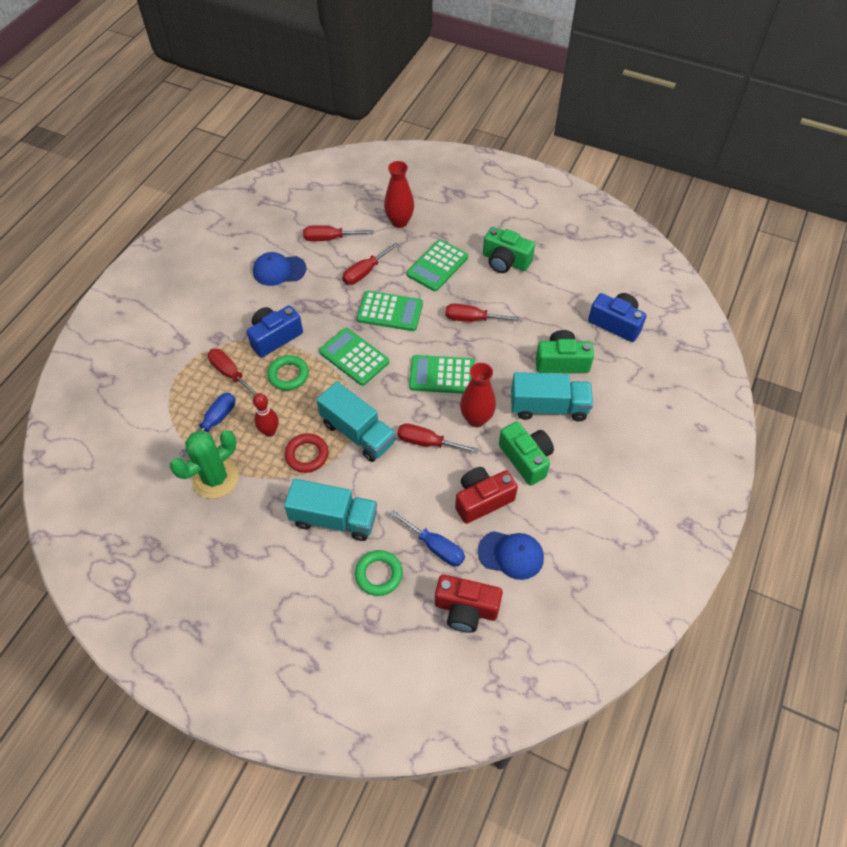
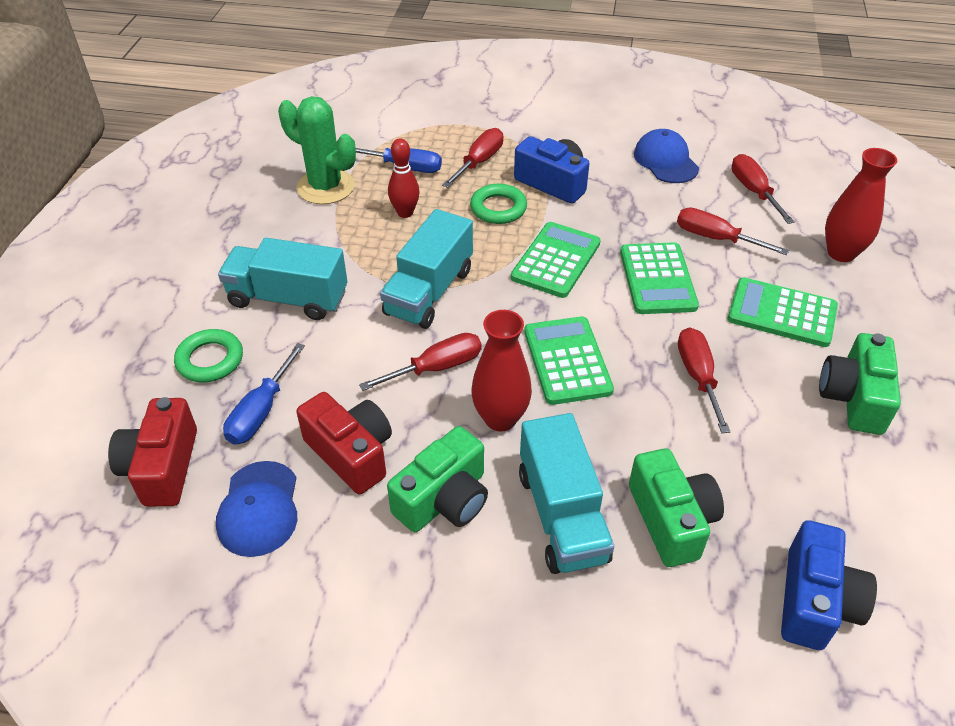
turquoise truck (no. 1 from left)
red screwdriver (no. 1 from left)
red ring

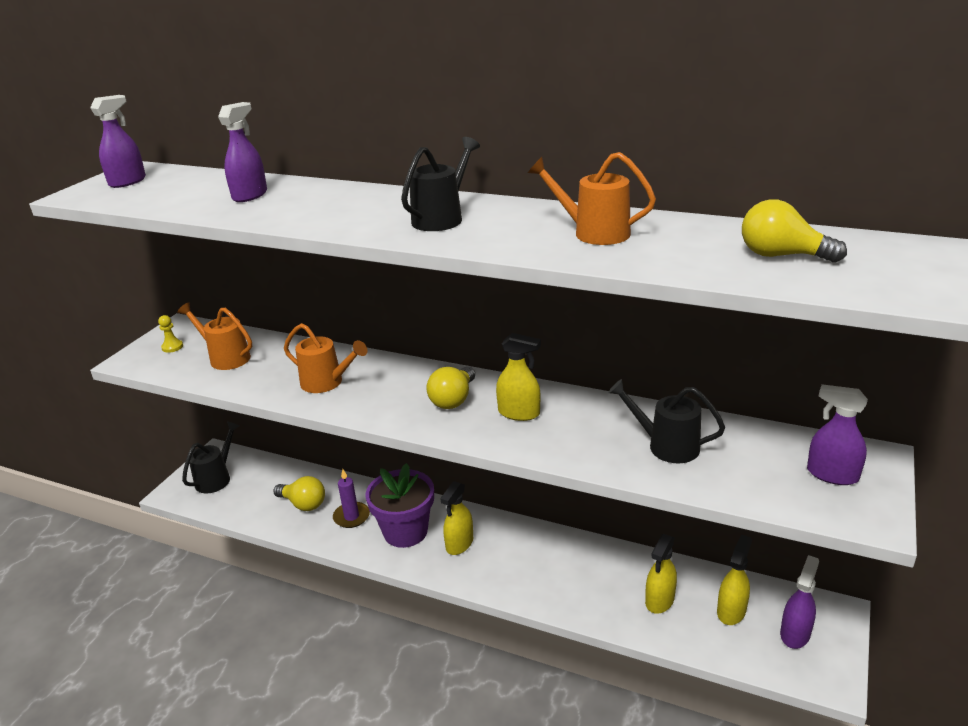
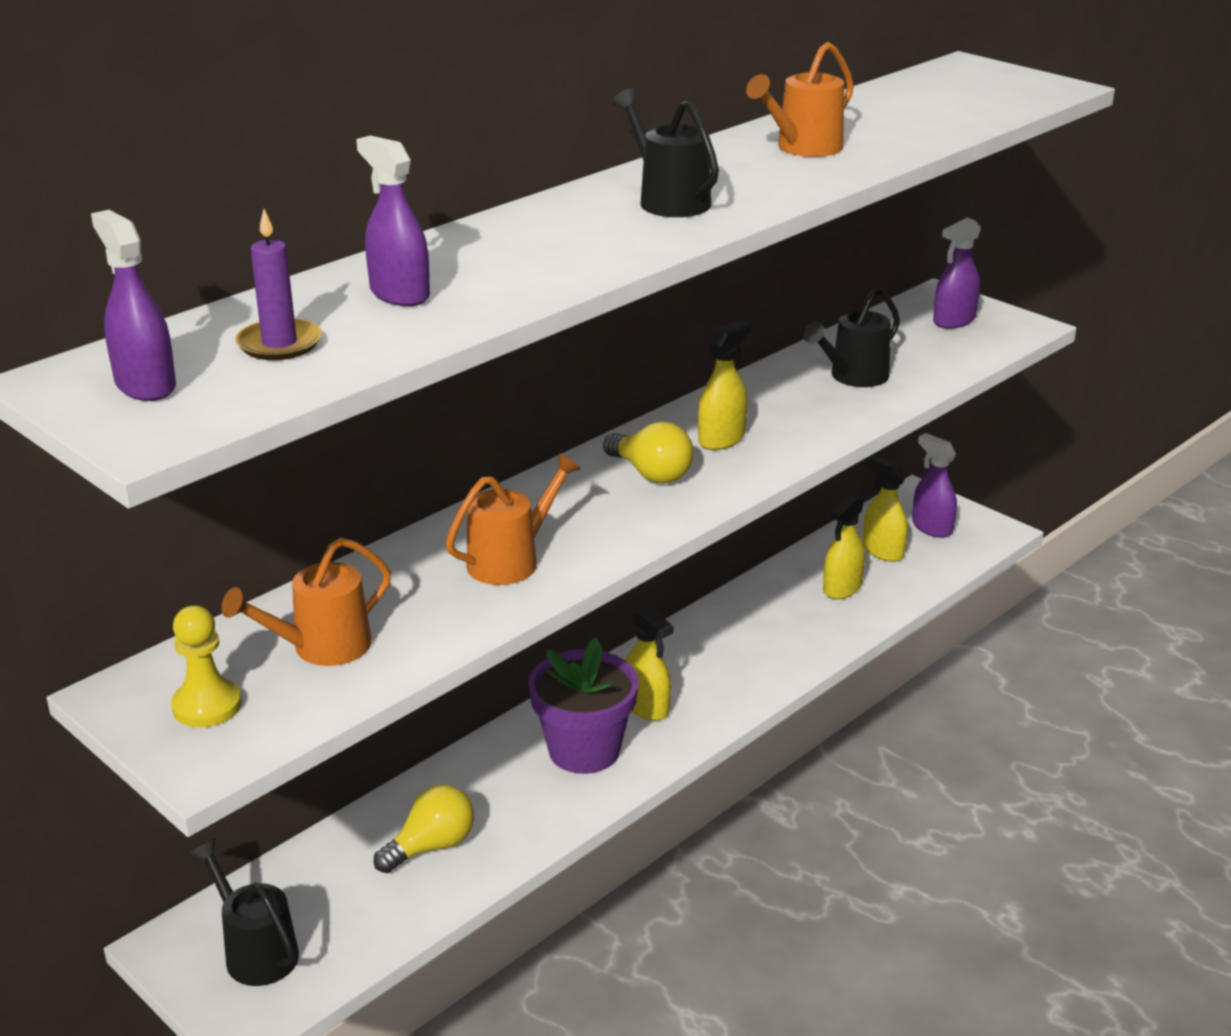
yellow pawn
purple candle
yellow spray bottle (no. 3 from left)
yellow light bulb (no. 3 from left in the first image)

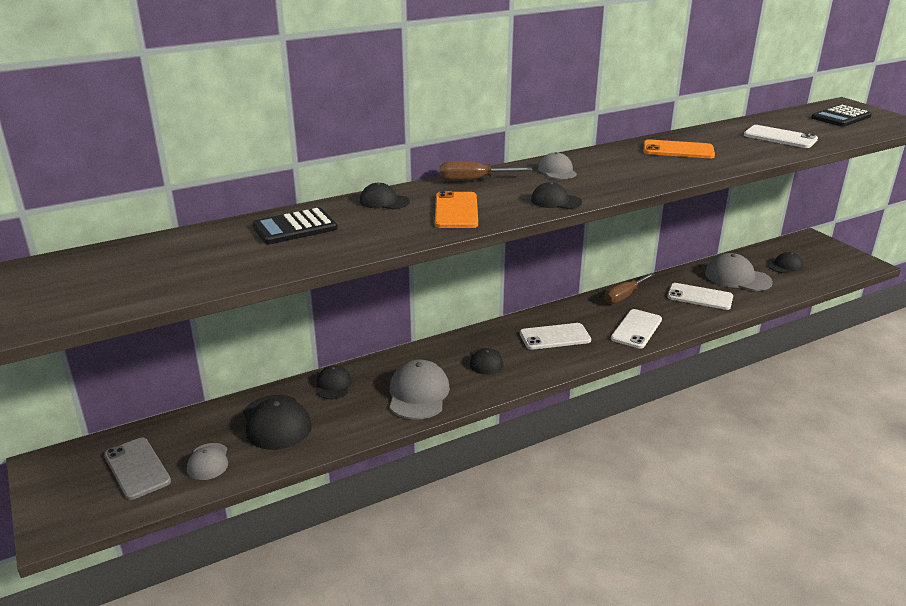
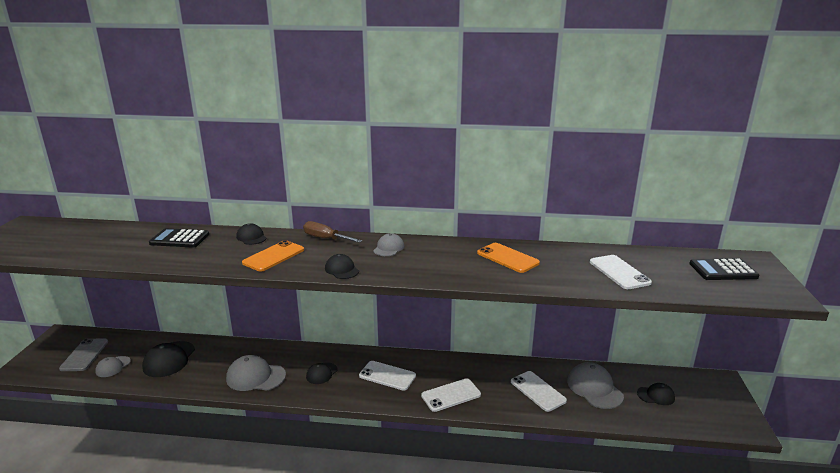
grey cap (no. 2 from left)
black cap (no. 2 from left in the first image)
brown screwdriver (no. 2 from left in the first image)

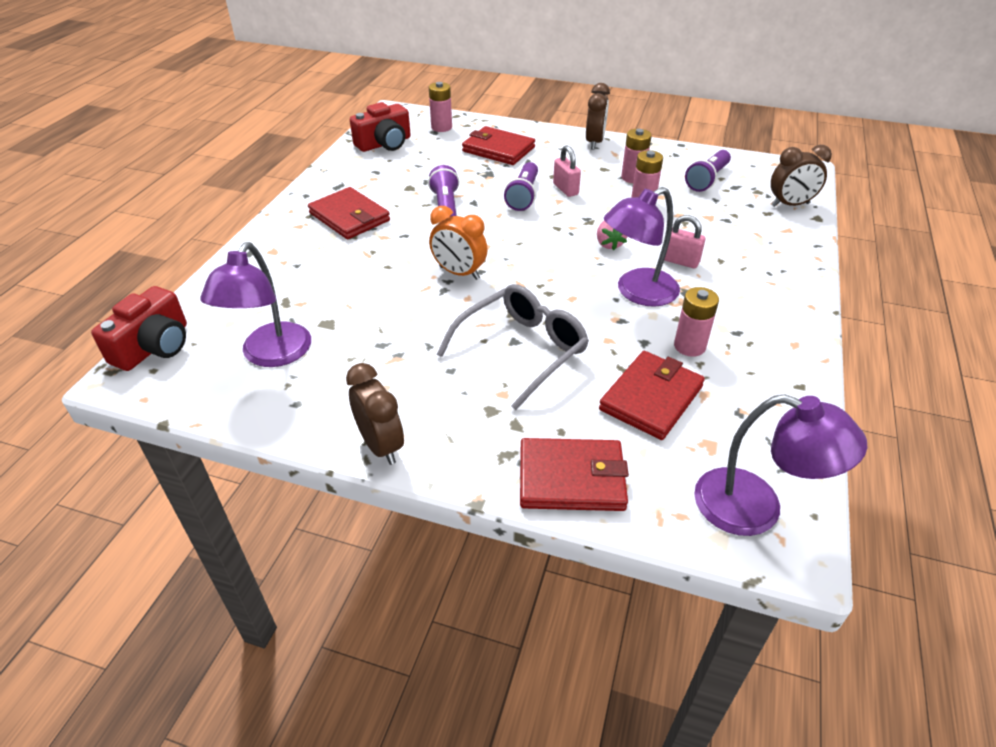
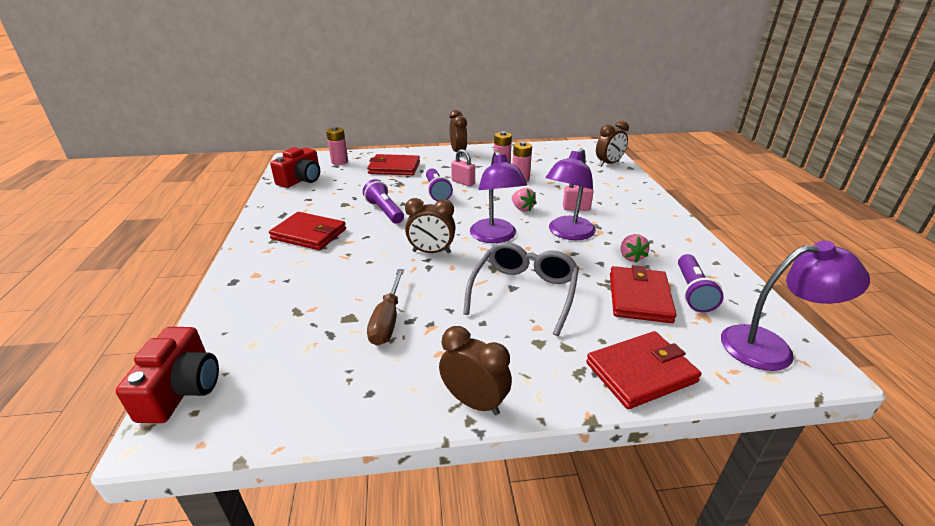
brown screwdriver
brown clock (no. 1 from left)
purple lamp (no. 1 from left)
pink strawberry (no. 2 from left)
purple flashlight (no. 3 from left)

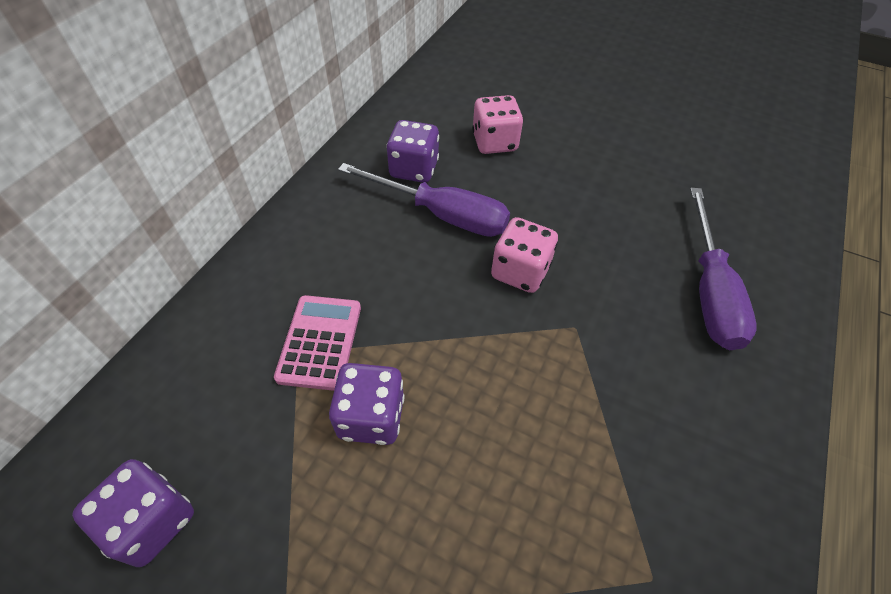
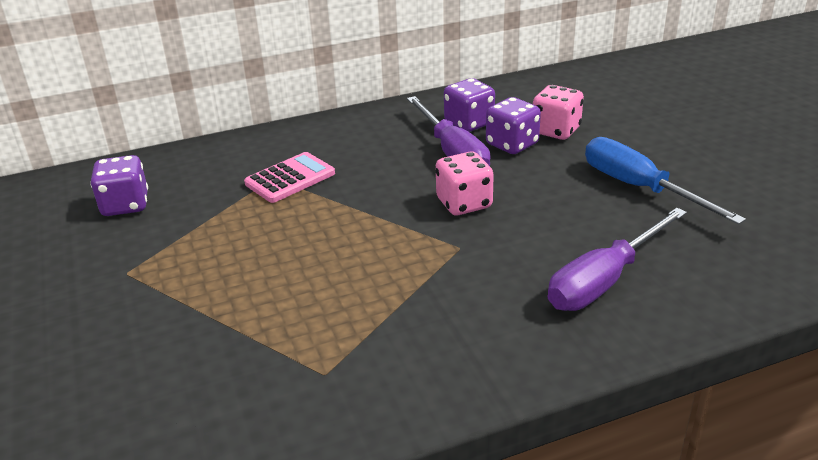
purple dice (no. 3 from left)
blue screwdriver

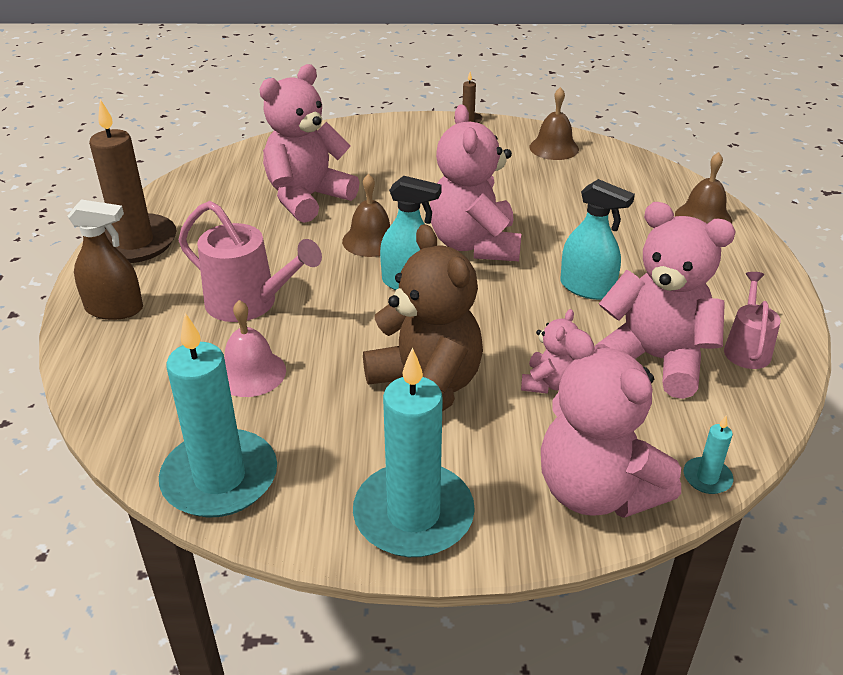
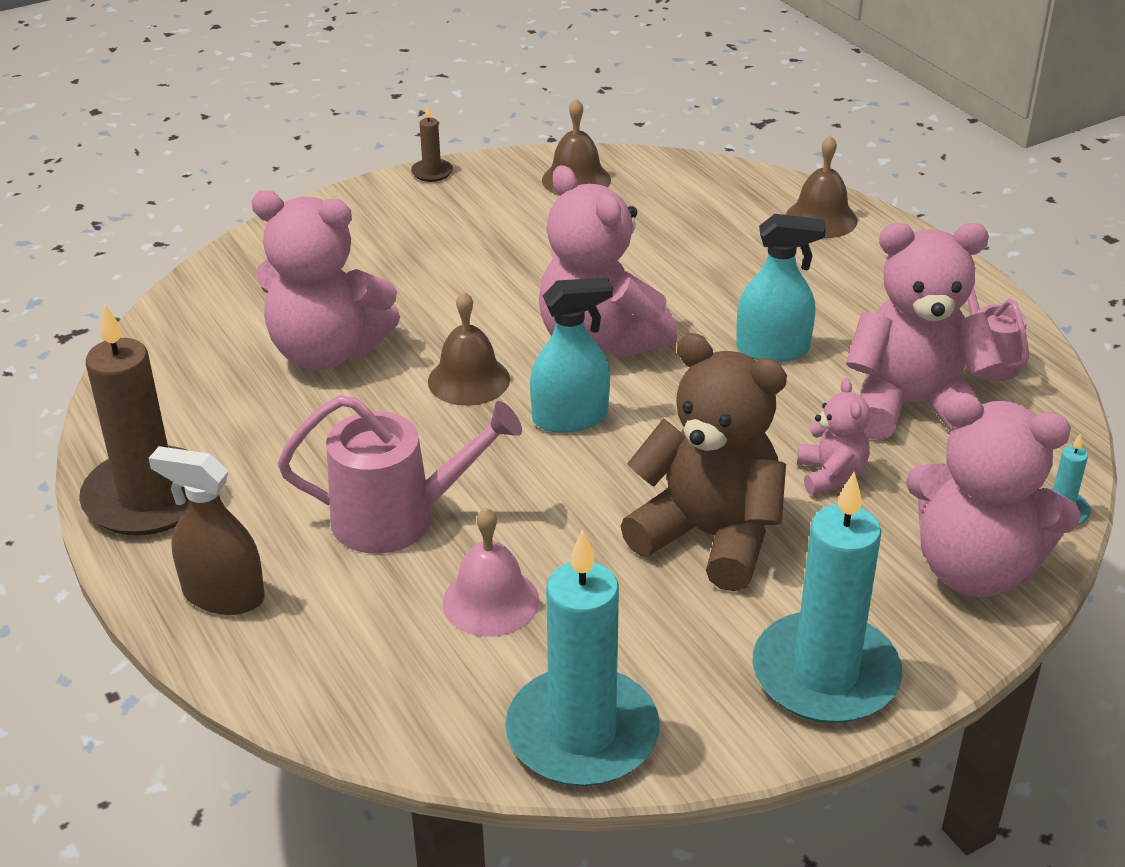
brown spray bottle
pink teddy bear (no. 1 from left)

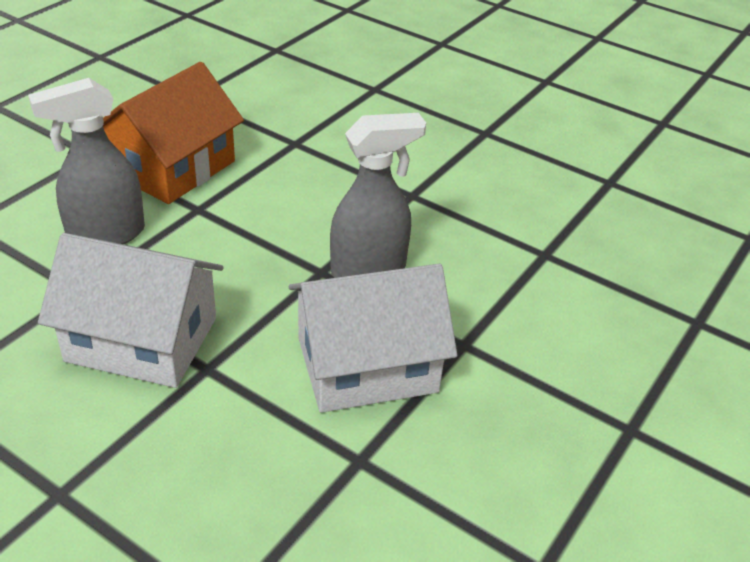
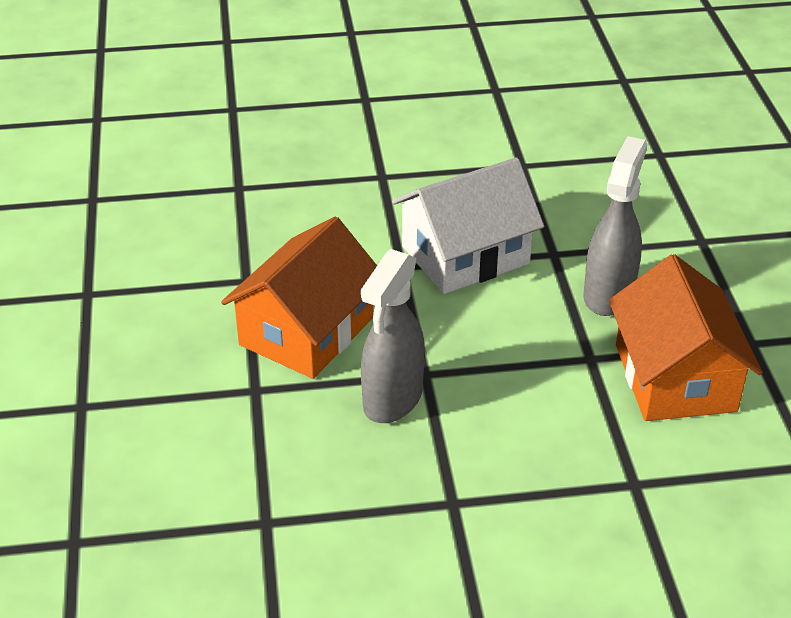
orange house (no. 1 from left)

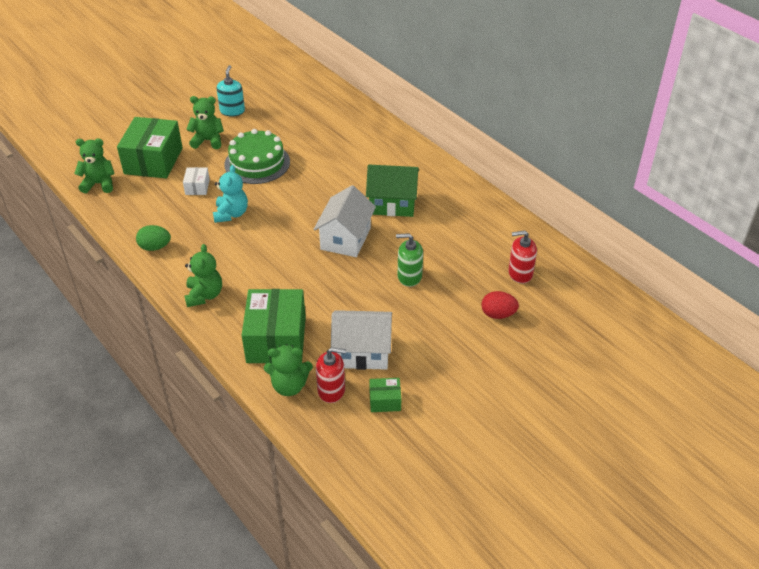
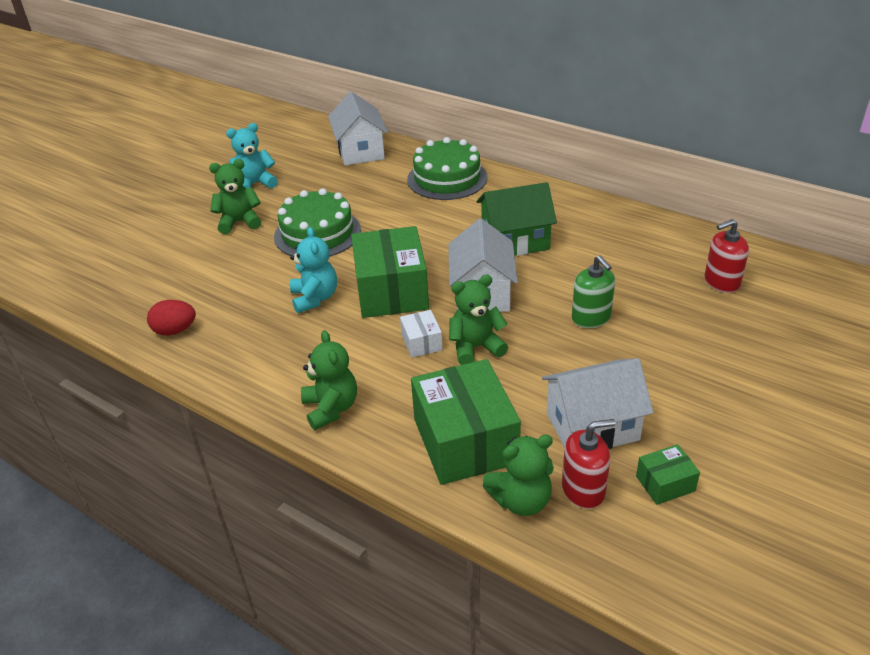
red egg
turquoise teddy bear (no. 1 from left)
white house (no. 1 from left)
green box (no. 1 from left)
white box
green cake (no. 2 from left)
green teddy bear (no. 3 from left)
green soap dispenser
green egg

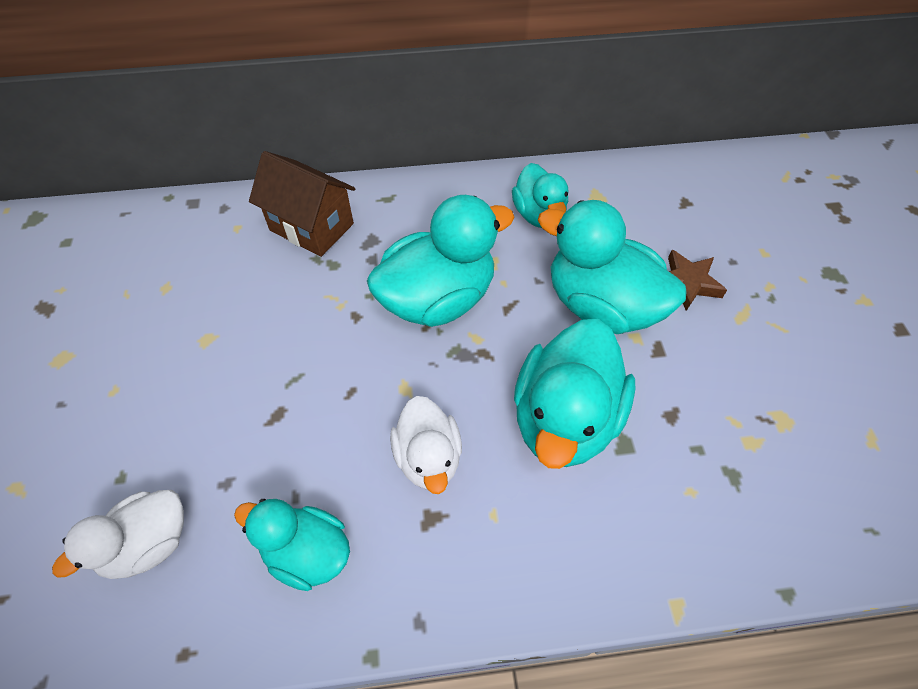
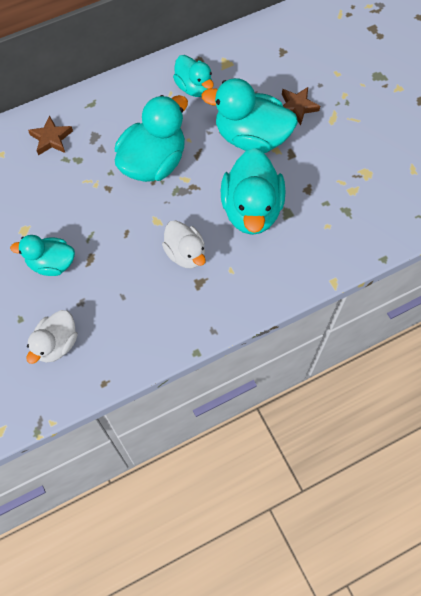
turquoise duck (no. 1 from left)
brown star (no. 1 from left)

